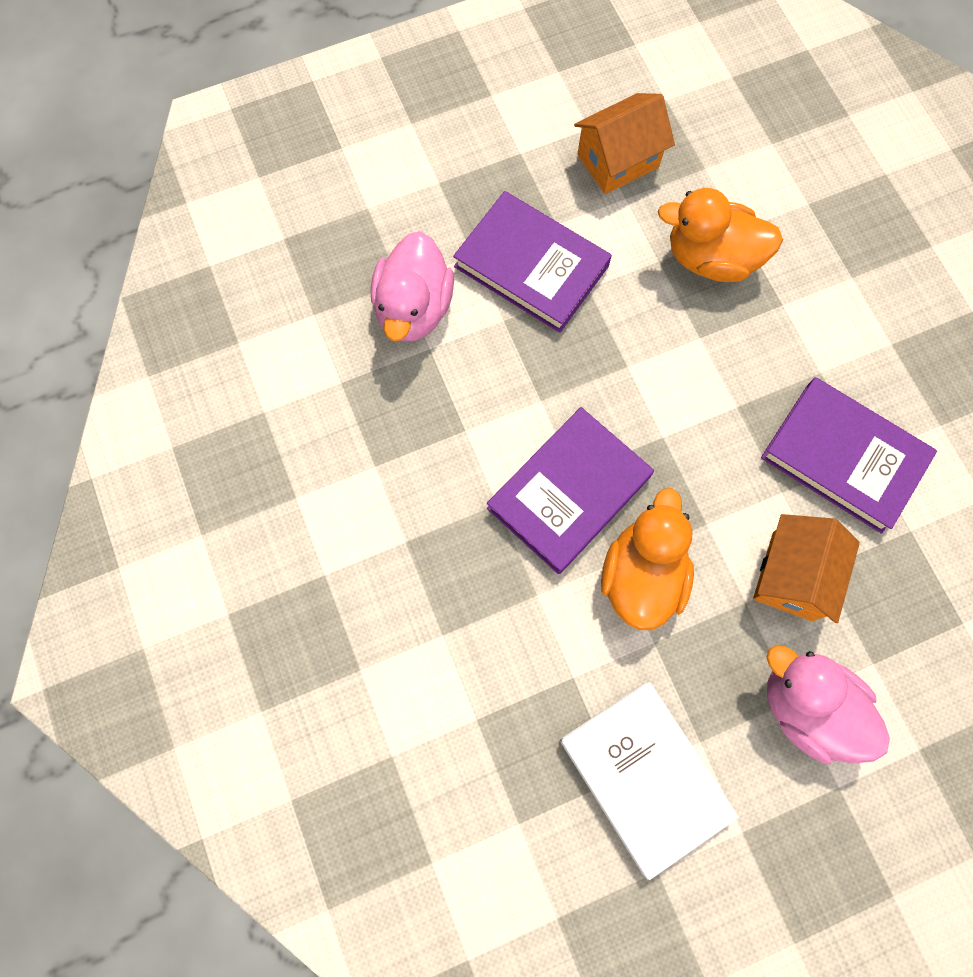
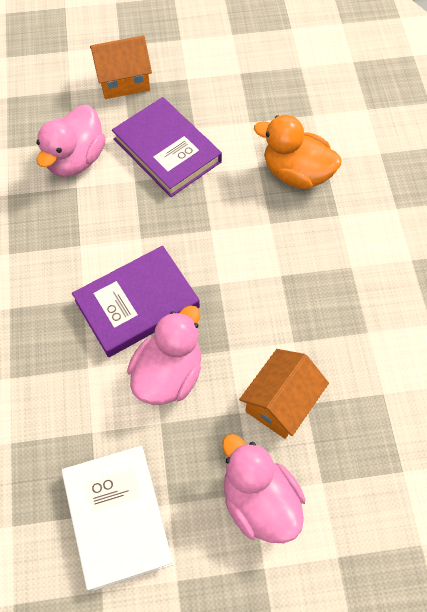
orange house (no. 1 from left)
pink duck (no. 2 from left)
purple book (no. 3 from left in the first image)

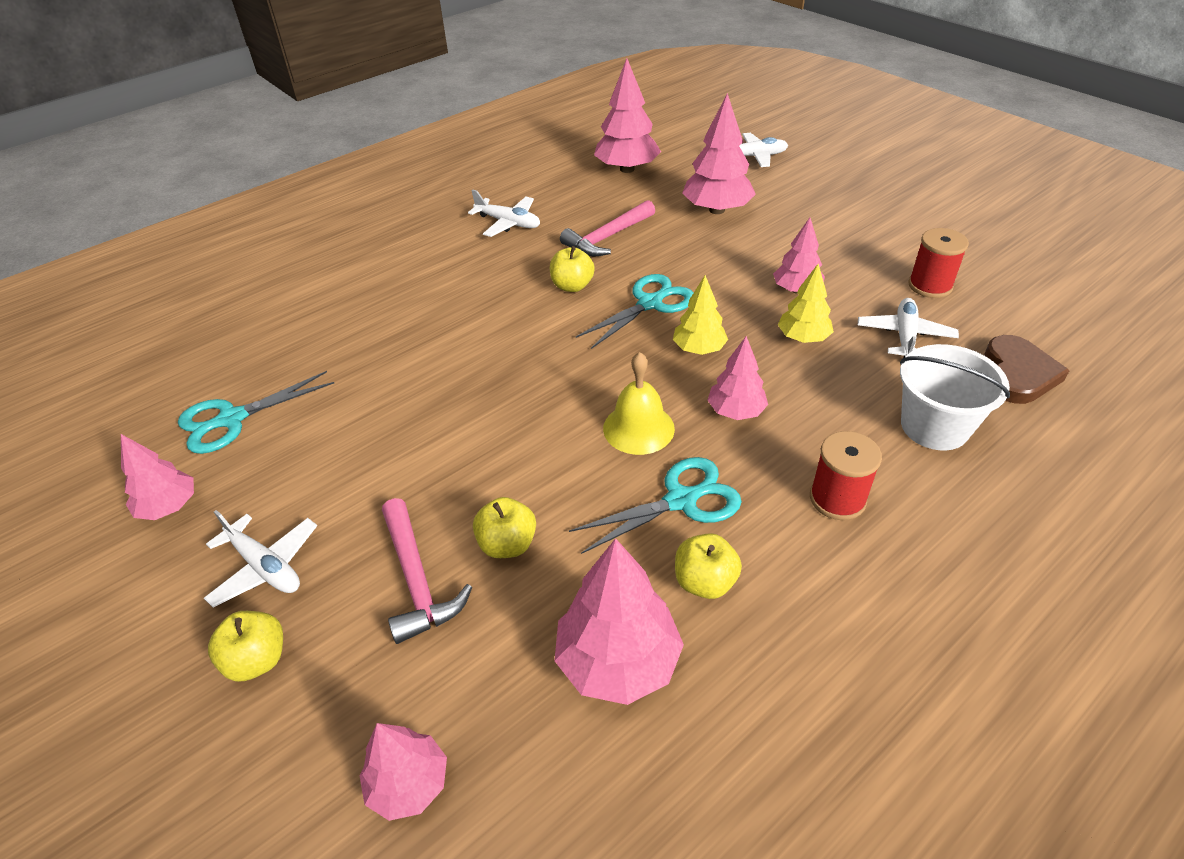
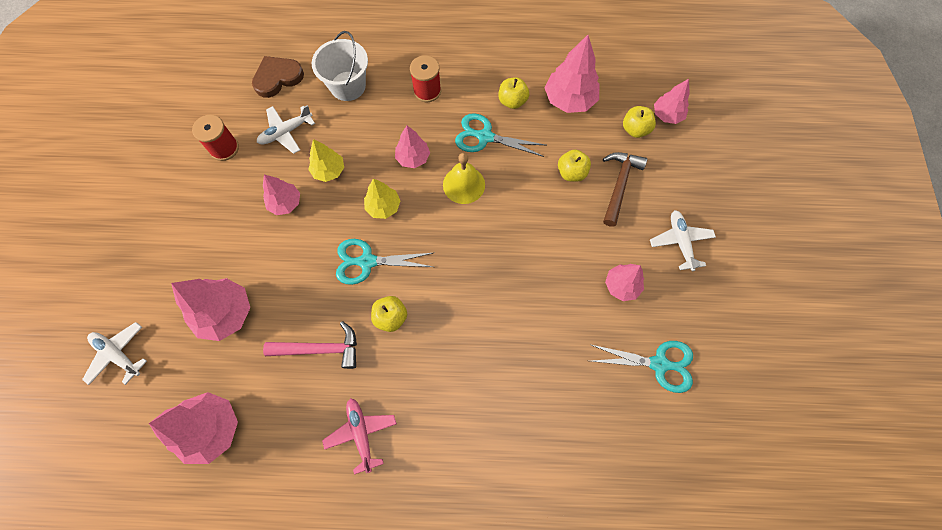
pink plane
brown hammer
pink tree (no. 6 from left)
yellow apple (no. 4 from left)

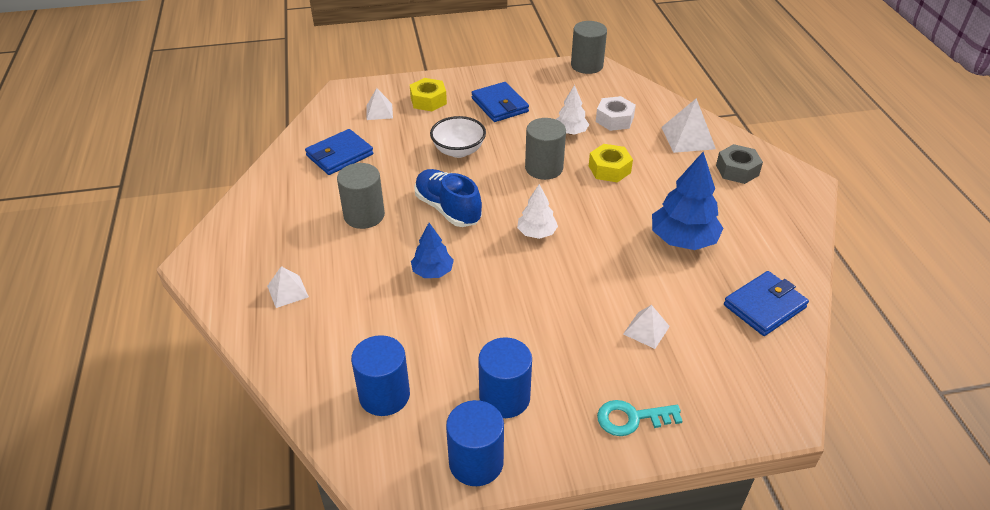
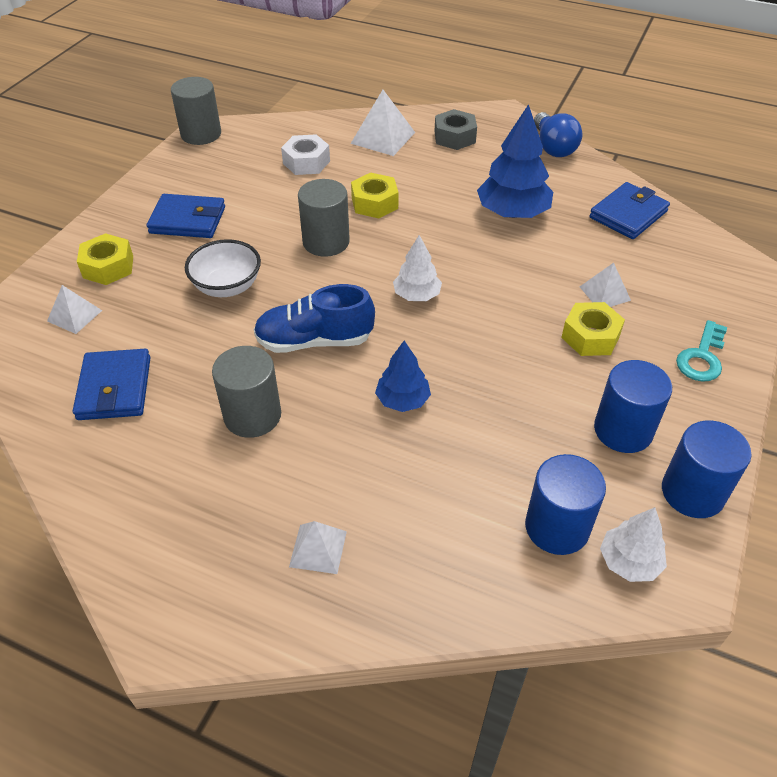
blue light bulb
yellow nut (no. 3 from left)
blue wallet (no. 3 from left)
white tree (no. 2 from left)

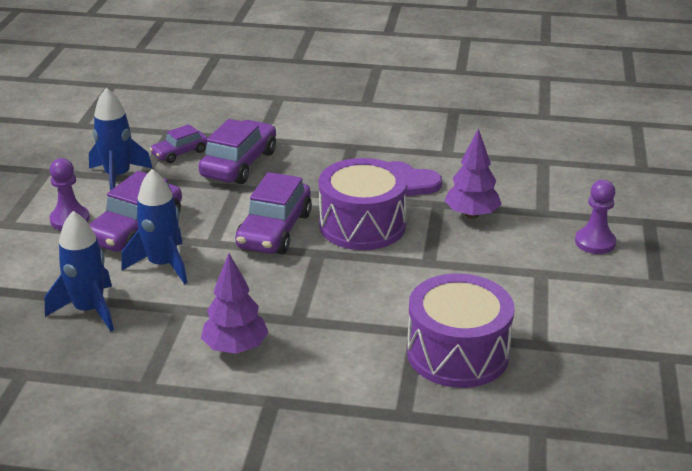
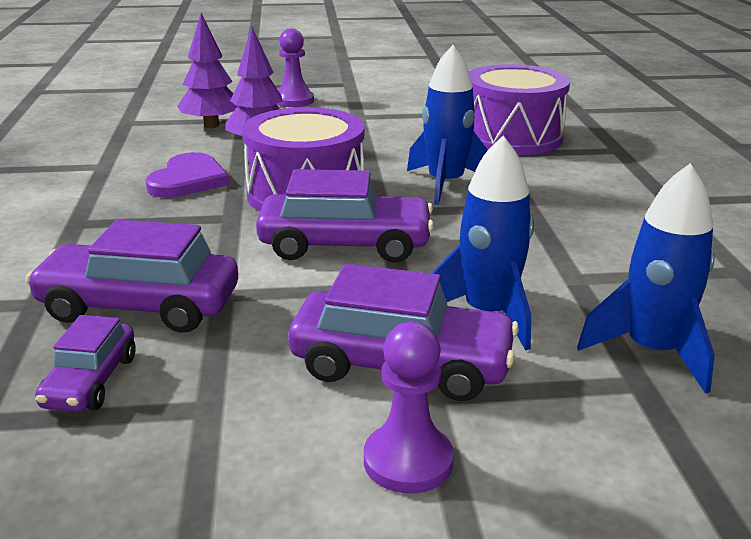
purple car (no. 1 from left)
purple tree (no. 1 from left)
blue rocket (no. 1 from left)

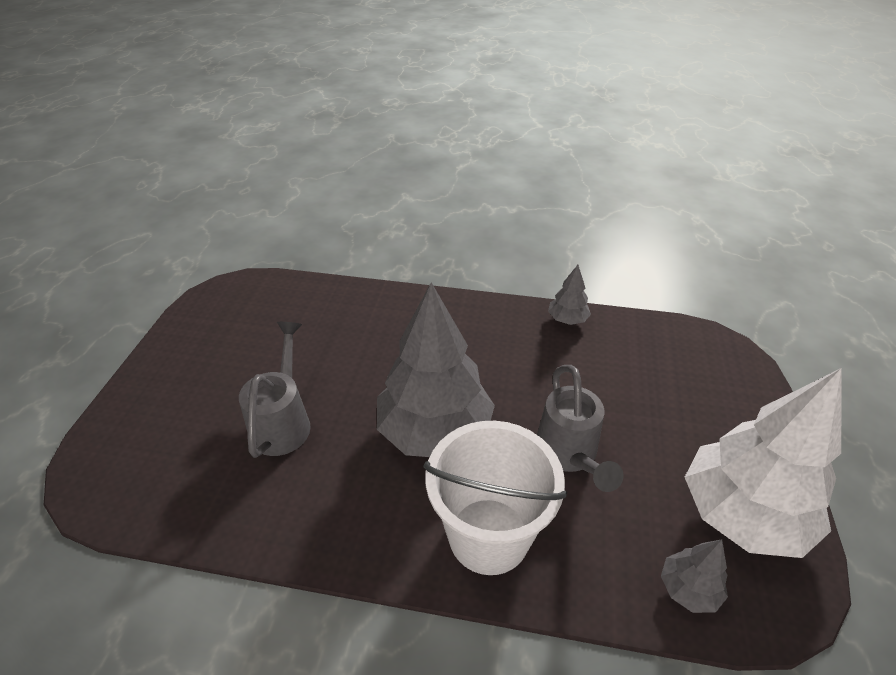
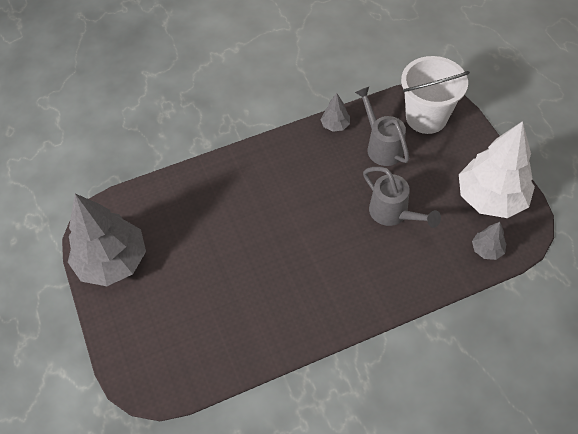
grey tree (no. 1 from left)
grey watering can (no. 1 from left)
white bucket

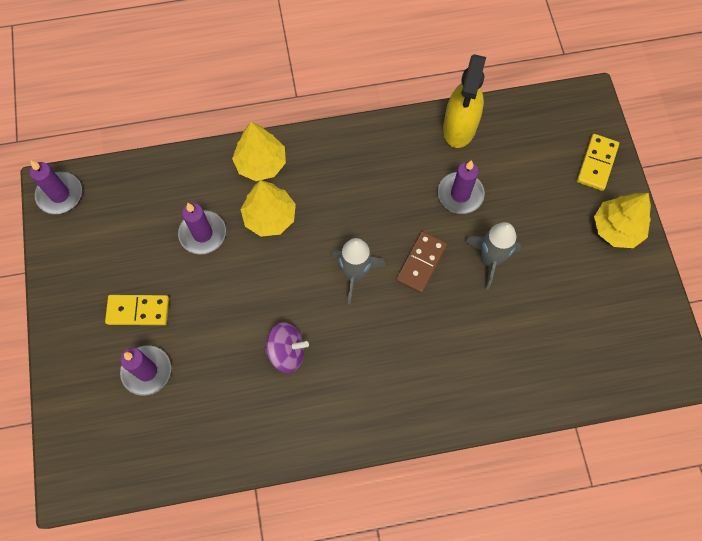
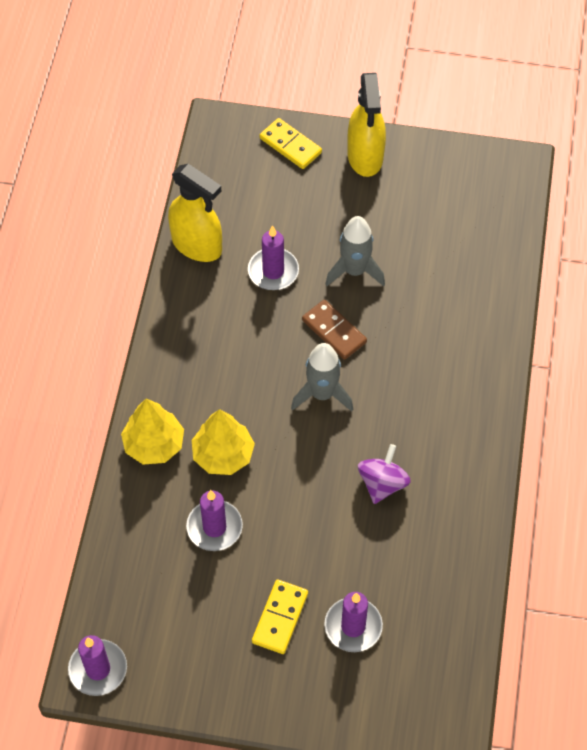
yellow spray bottle (no. 2 from left)

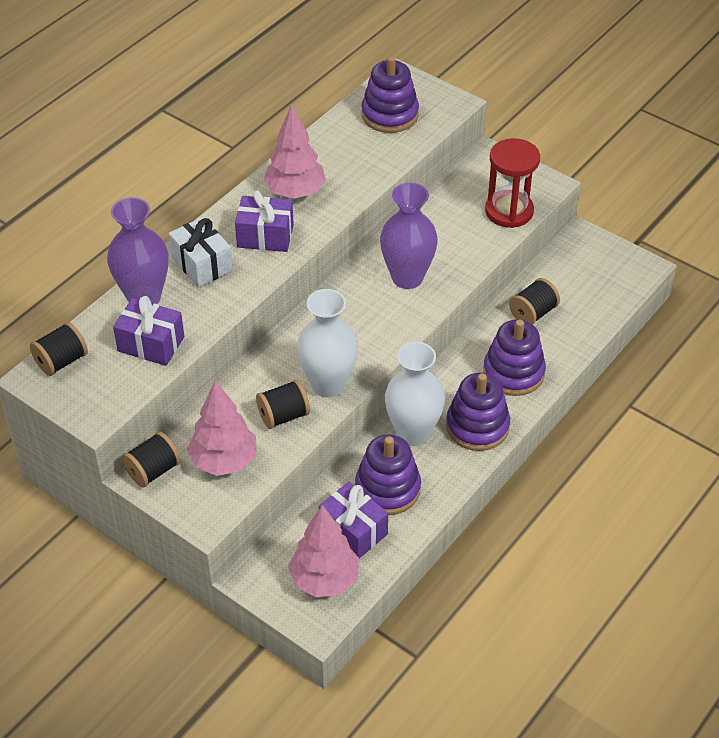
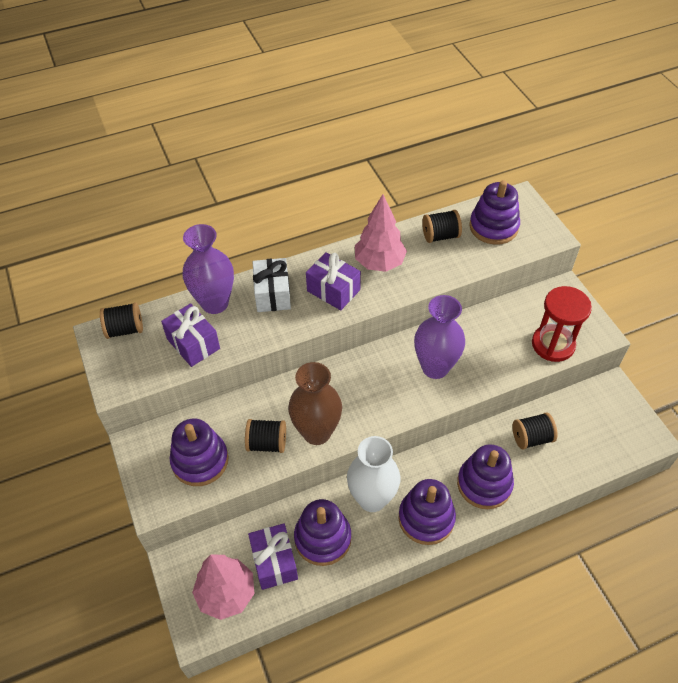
purple stacking toy (no. 1 from left)
brown vase
black spool (no. 3 from left)

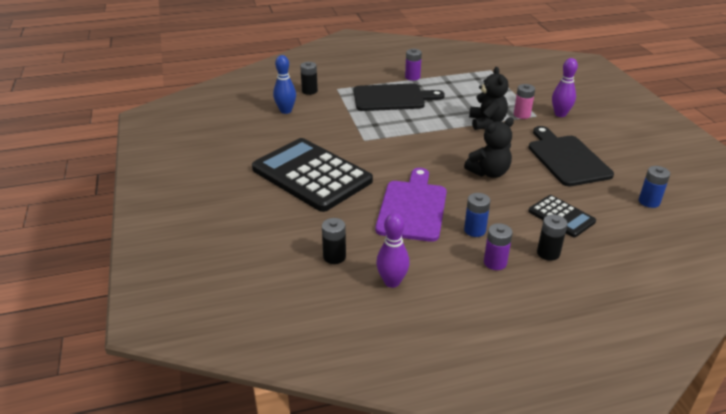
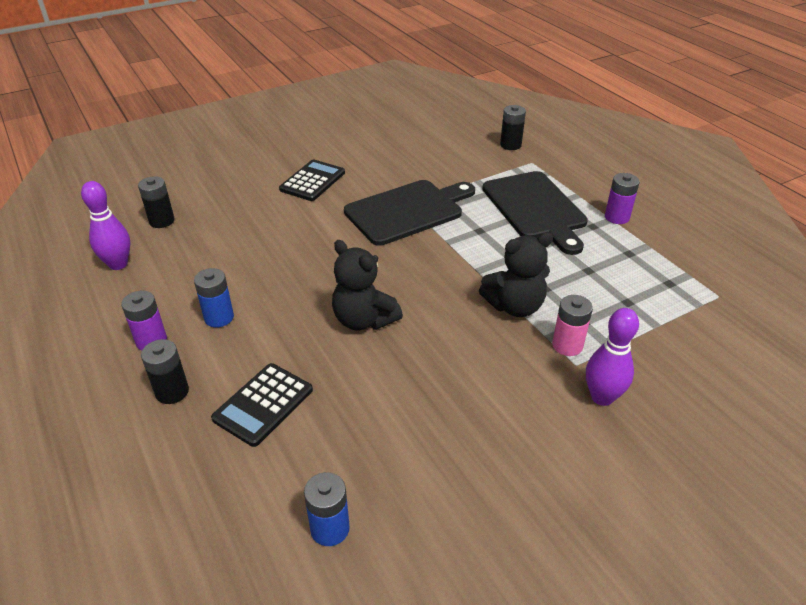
black calculator (no. 2 from left)
black cutting board (no. 1 from left)
blue bowling pin
purple cutting board

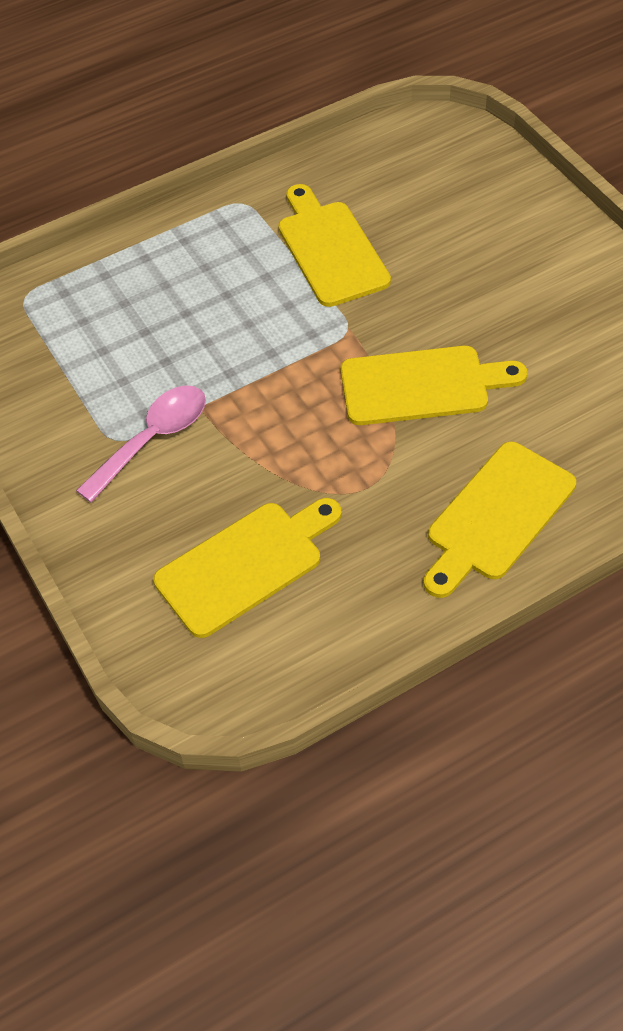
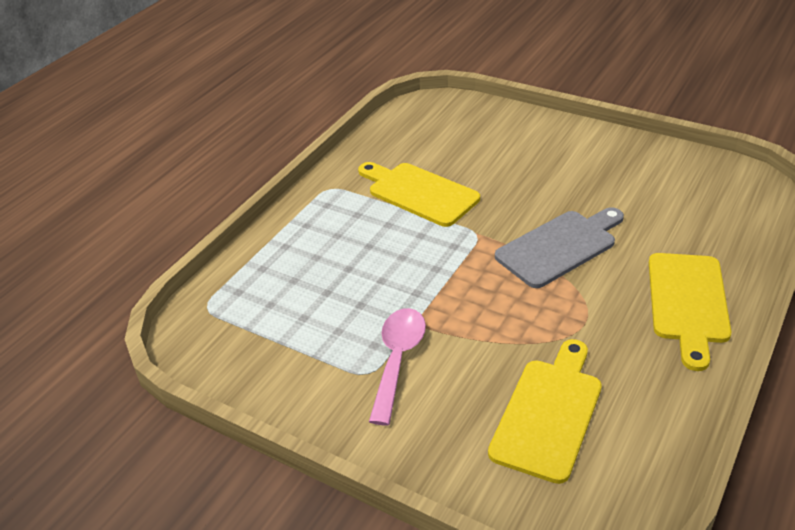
grey cutting board

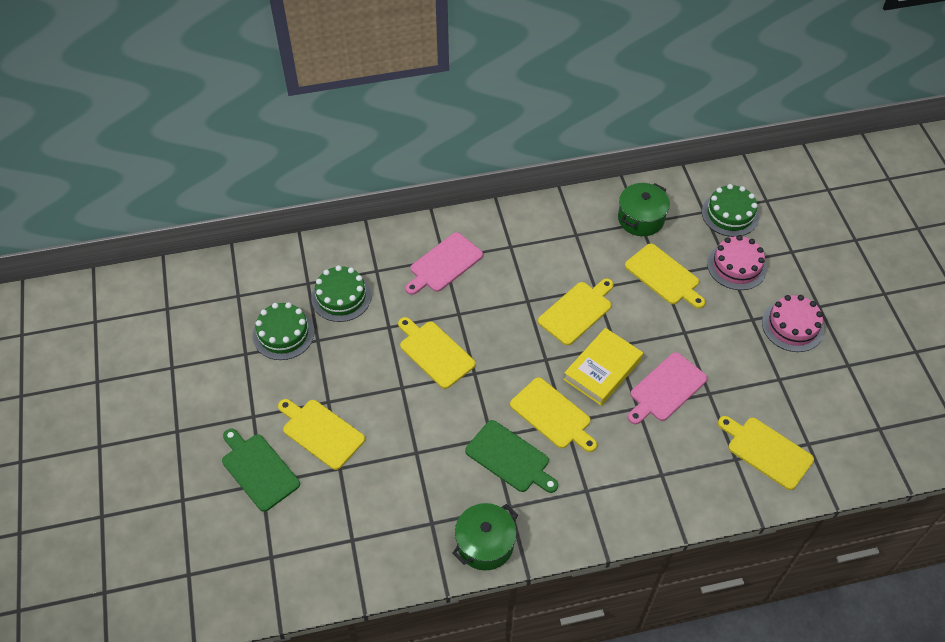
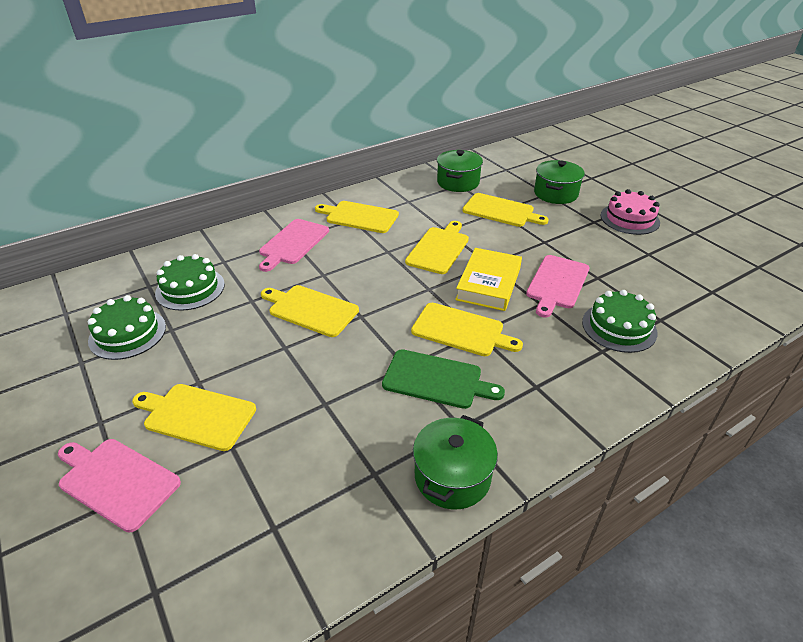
pink cutting board (no. 1 from left)
yellow cutting board (no. 3 from left)
green pot (no. 3 from left)
green cake (no. 3 from left)

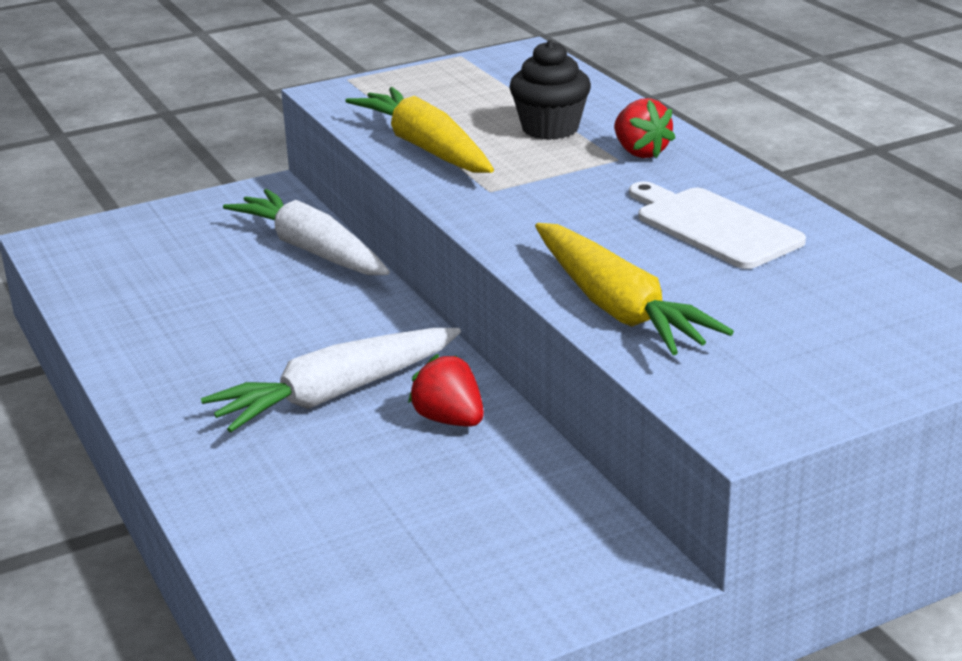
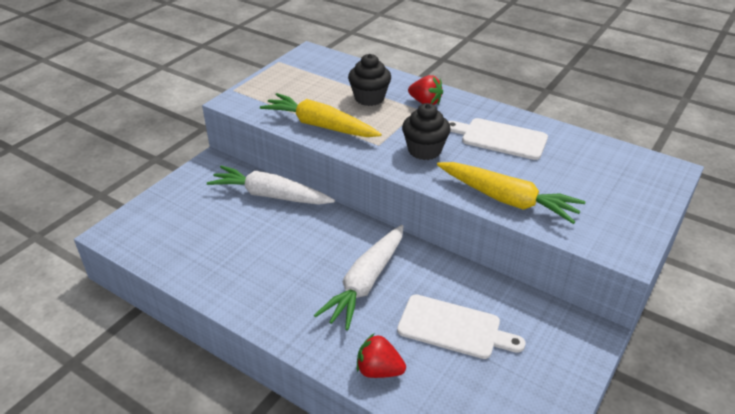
red strawberry (no. 1 from left)
white cutting board (no. 1 from left)
black cupcake (no. 2 from left)

